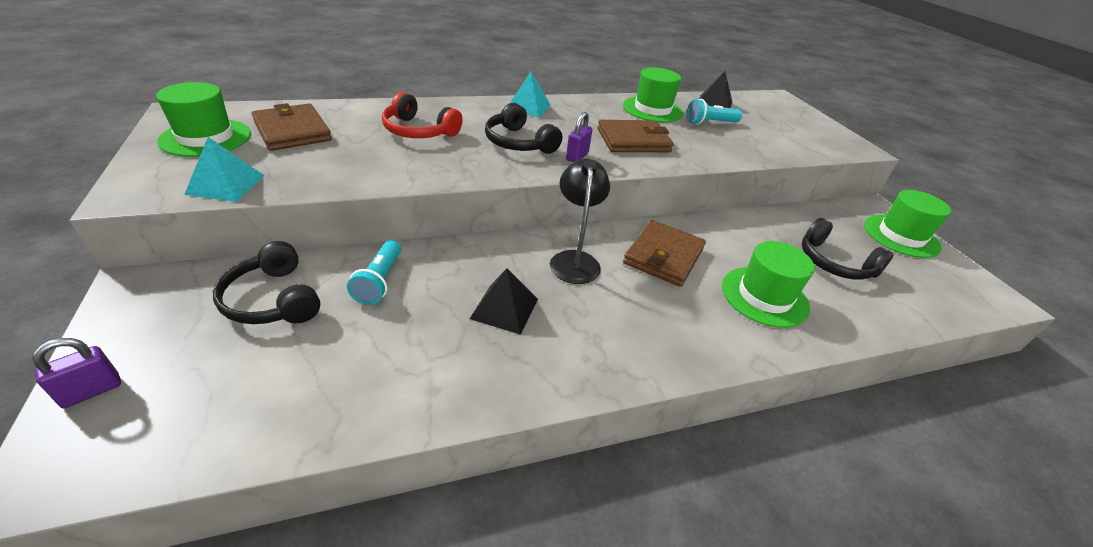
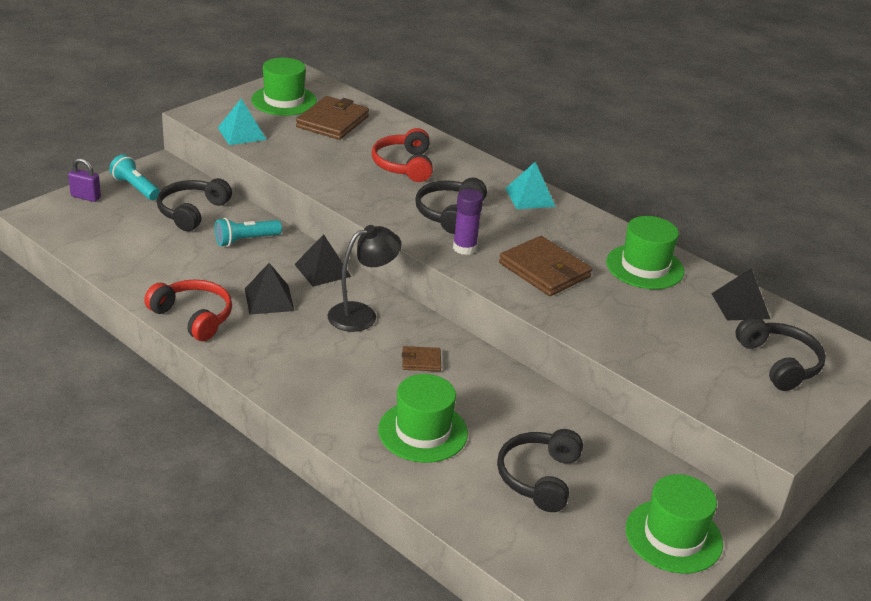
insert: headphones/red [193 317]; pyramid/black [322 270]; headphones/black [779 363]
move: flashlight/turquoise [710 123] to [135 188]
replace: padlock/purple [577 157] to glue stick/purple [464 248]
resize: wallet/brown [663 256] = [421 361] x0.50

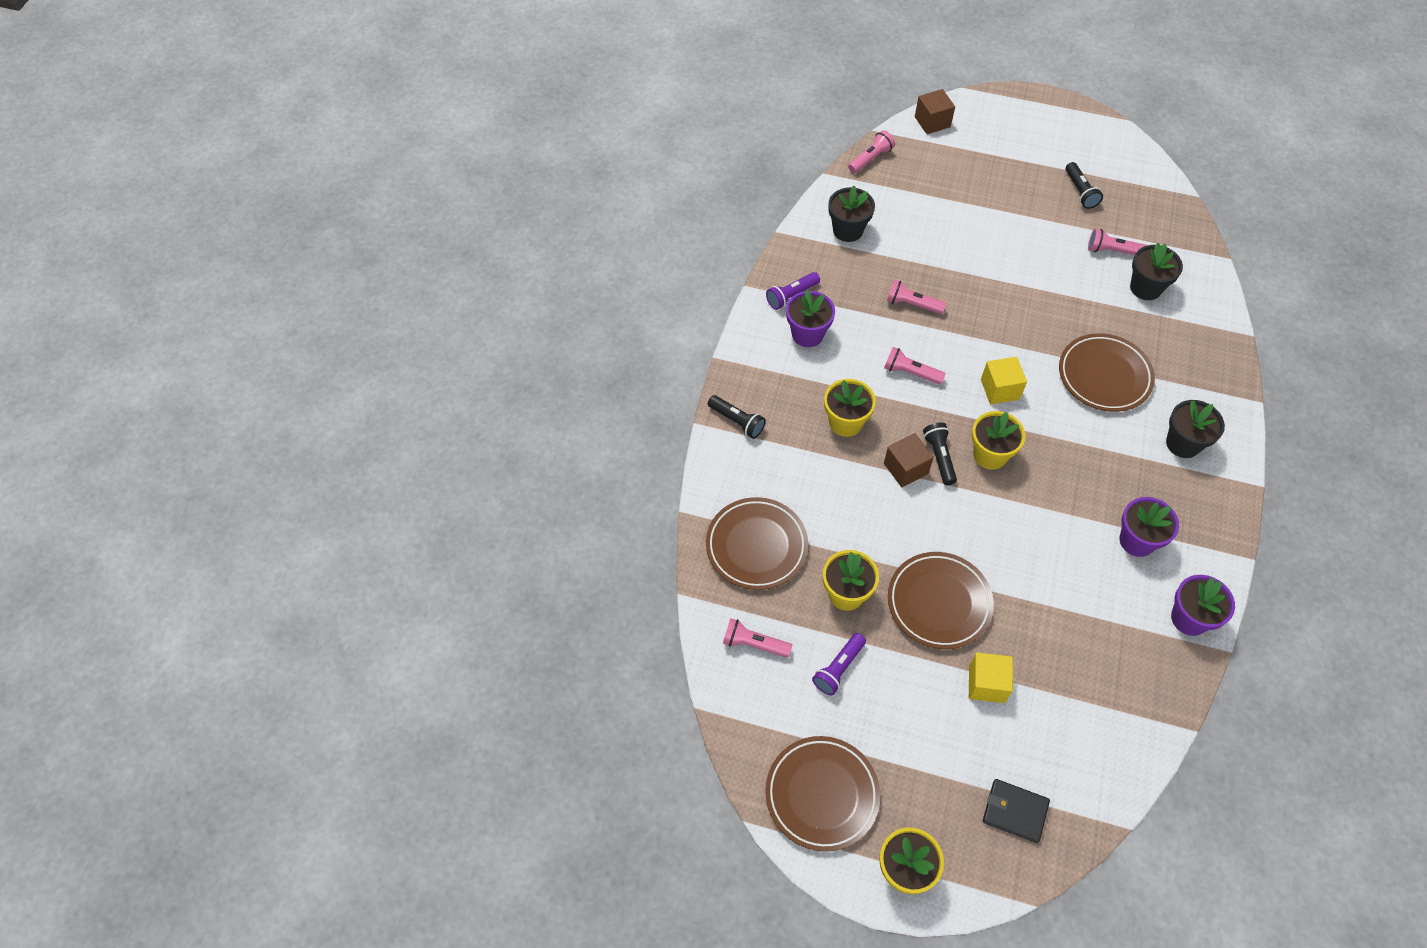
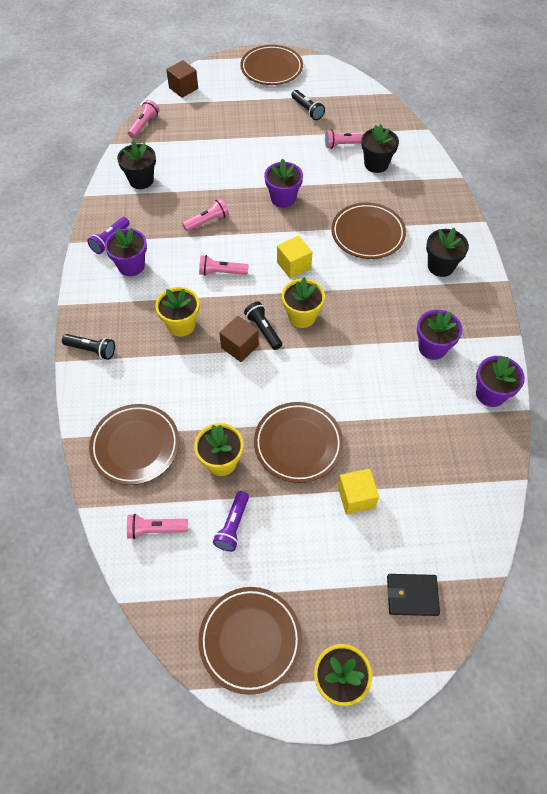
insert: plate/brown [271 69]; flower pot/purple [283 198]
rotate: flashlight/pink [912 304] = [207 221] 150 degrees clockwise

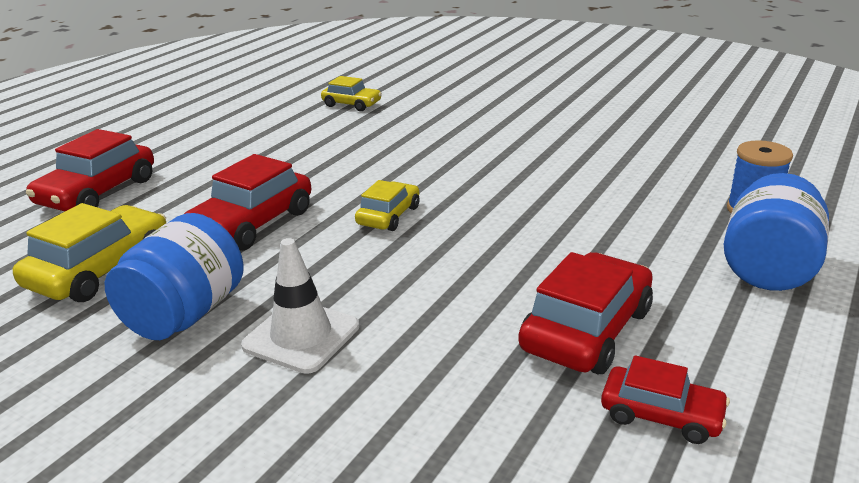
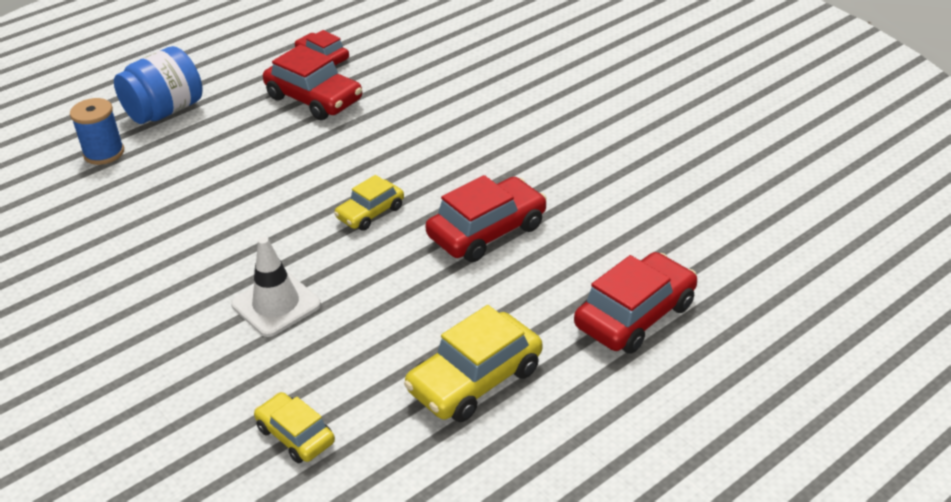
delete: jar/blue [185 314]
move: car/yellow [100 269] to [475 380]; traffic cone/white [301 336] to [276 304]
rotate: car/red [586 330] = [314 99] 105 degrees counterclockwise

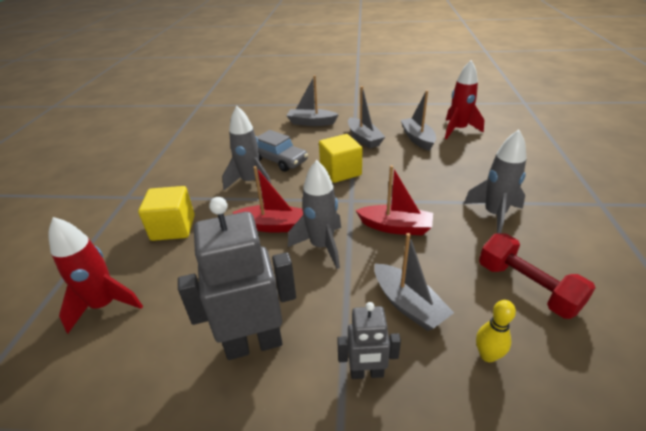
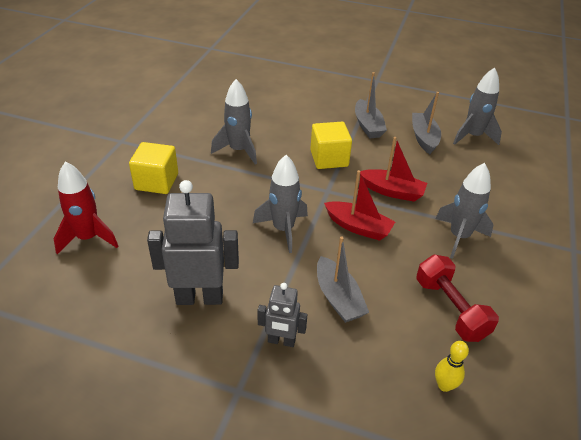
delete: car/grey [279 160]; boat/grey [311 123]
move: boat/red [273 226] to [392 191]; bowling pin/yellow [487 355] to [444 385]
recolor: rocket/red [458 130] to rocket/grey [472 136]

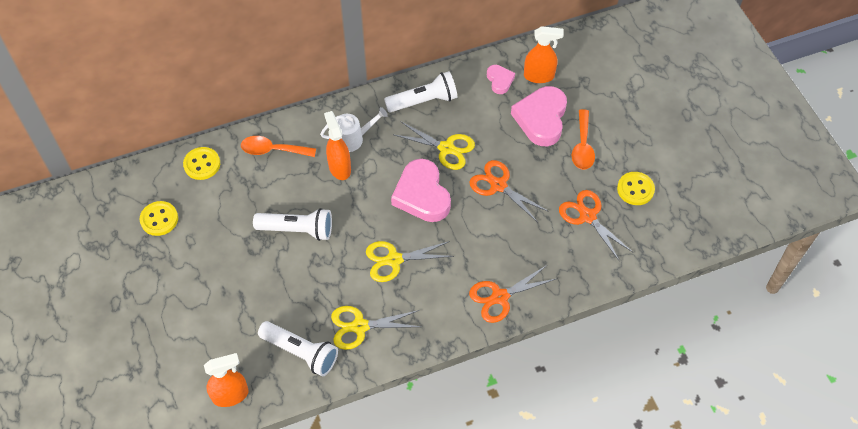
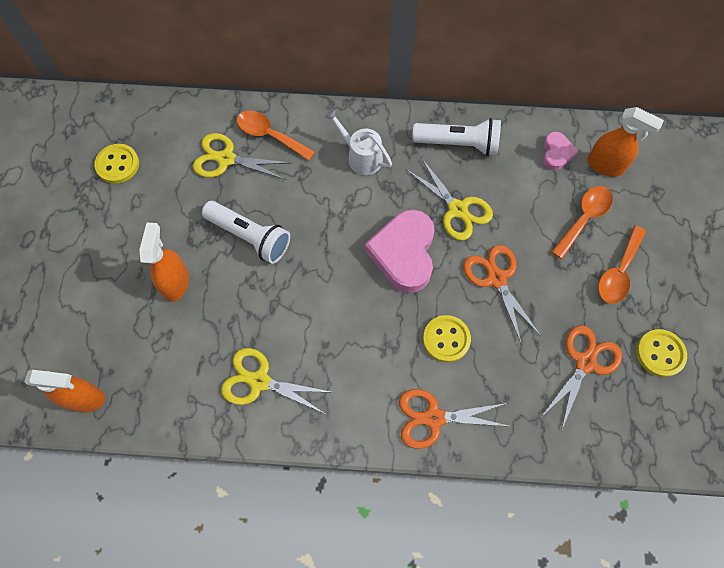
delete: flashlight/white [301 352]
move: button/yellow [202 164] to [446 339]; spray bottle/orange [339 167] to [176 282]; scissors/yellow [394 260] to [226 159]
replace: heart/pink [541 119] to spoon/orange [584 218]
rotate: watering can/white [353 138] = [360 156] 150 degrees counterclockwise; scissors/orange [587 216] = [585 362] 45 degrees clockwise

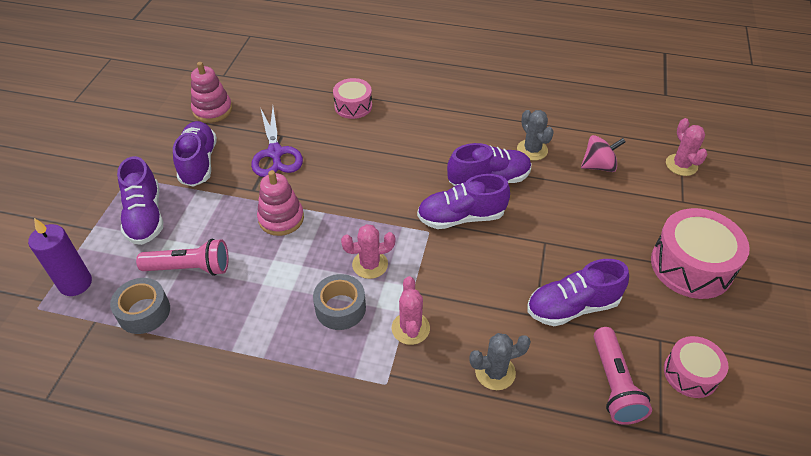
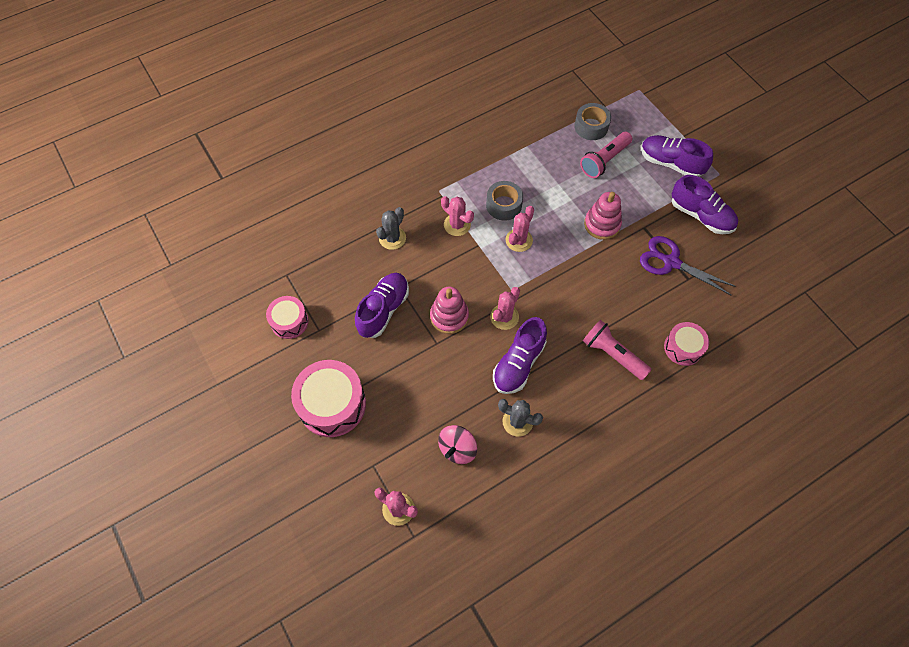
delete: candle/purple [75 283]
move: stacking toy/pink [212 110] to [449 316]; flashlight/pink [614 384] to [612 354]
replace: shoe/purple [461 217] to cactus/pink [504 317]

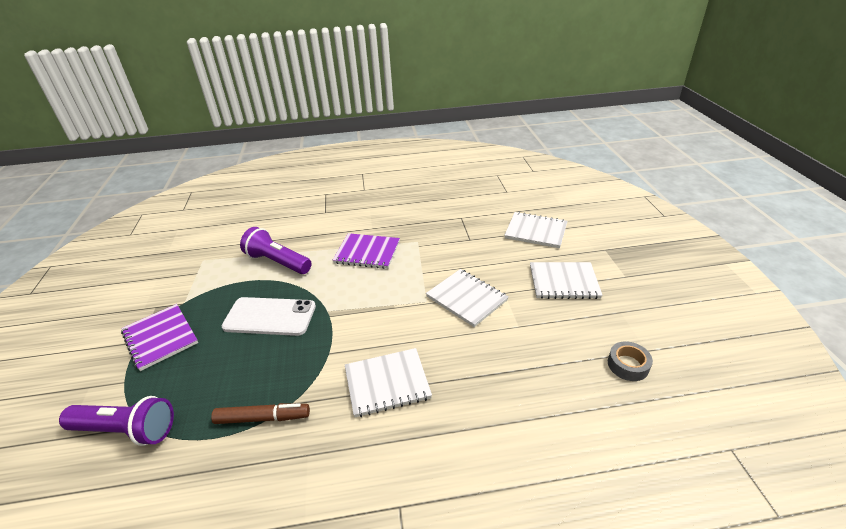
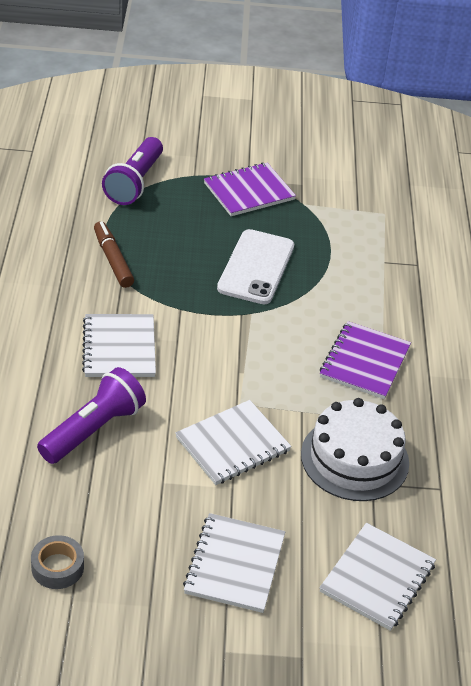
insert: cake/white [354 458]
move: flashlight/purple [277 262] to [93 429]
rotate: marker/brown [262 418] = [113 260] 150 degrees clockwise

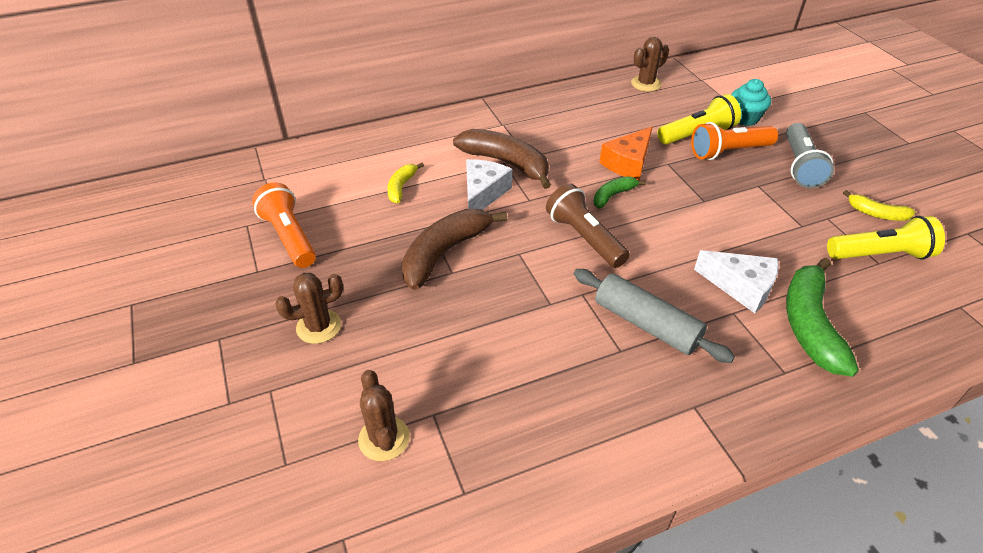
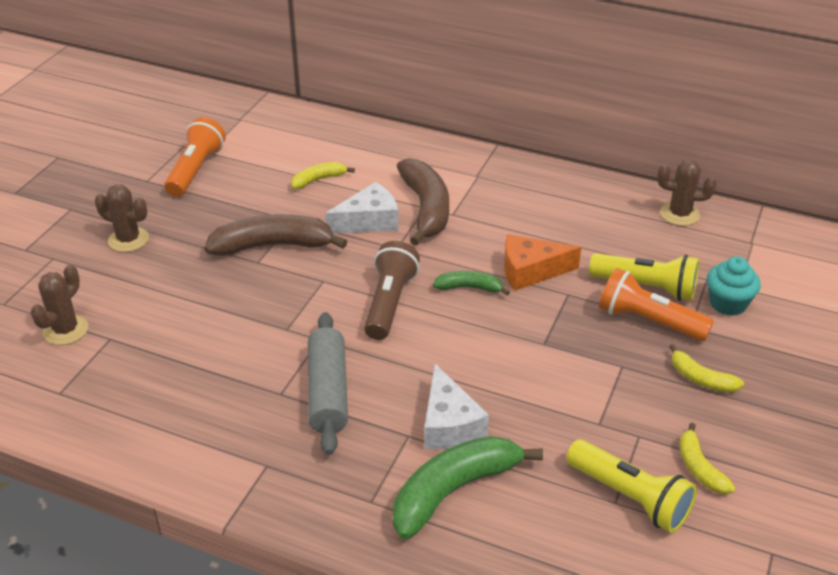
replace: flashlight/grey [800 166] to banana/yellow [701 379]

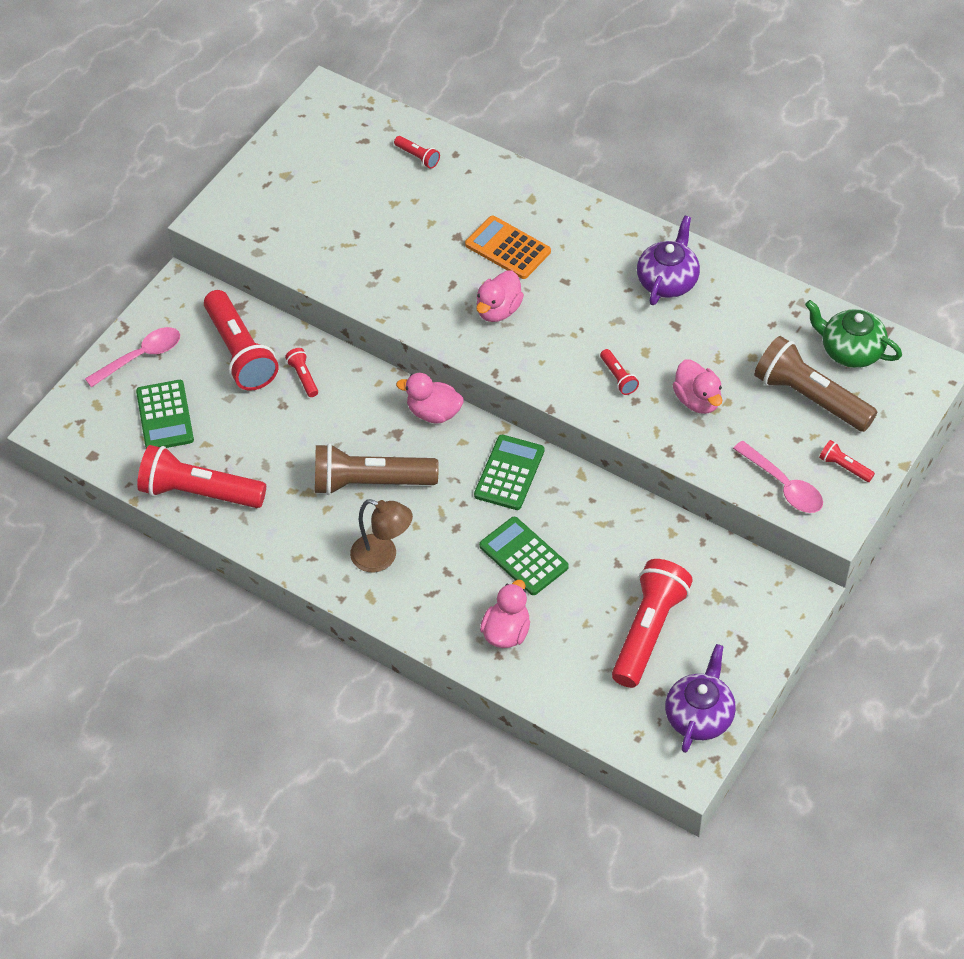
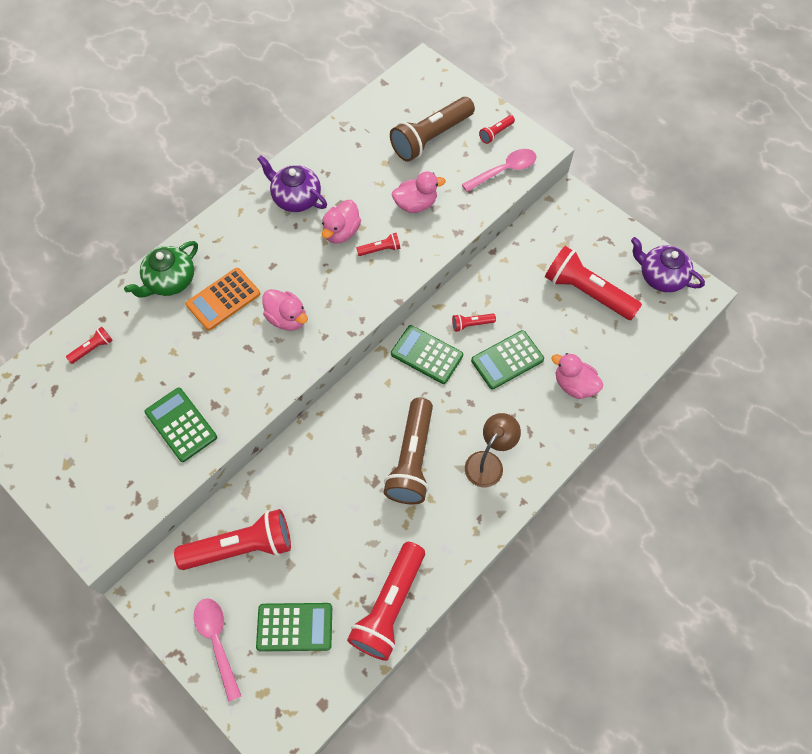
insert: calculator/green [181 425]
move: flashlight/red [303 377] to [471 324]; duck/pink [433 412] to [341 232]; teapot/green [850 351] to [170 281]

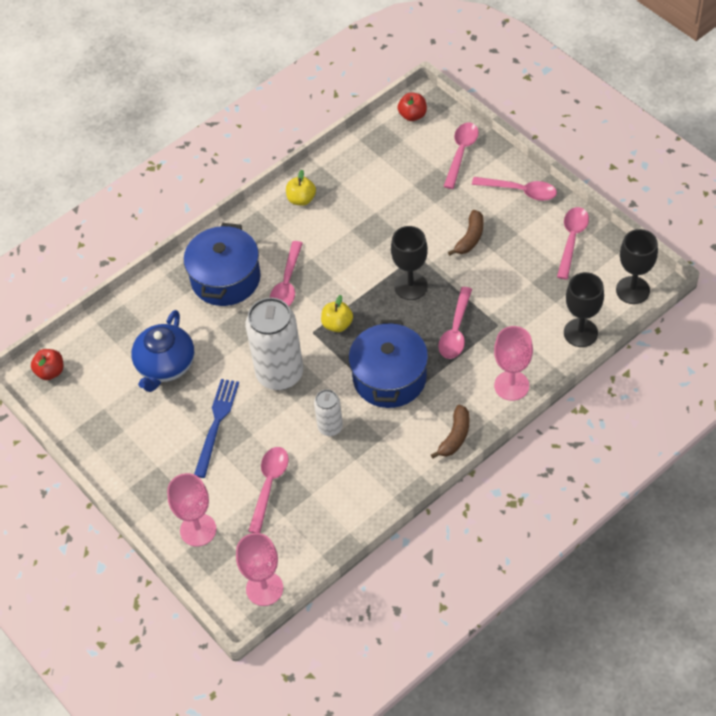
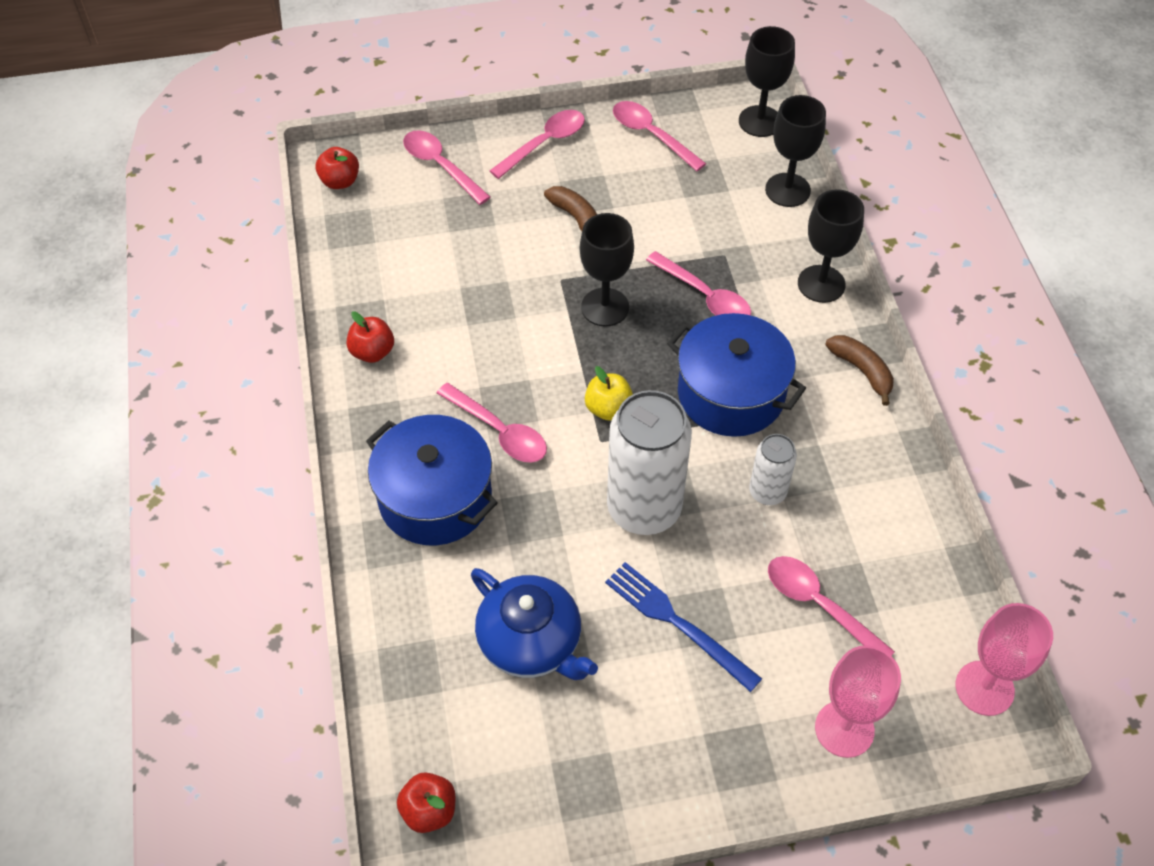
recolor: apple/yellow [301 199] to apple/red [372 352]; goblet/pink [511 385] to goblet/black [821 284]

